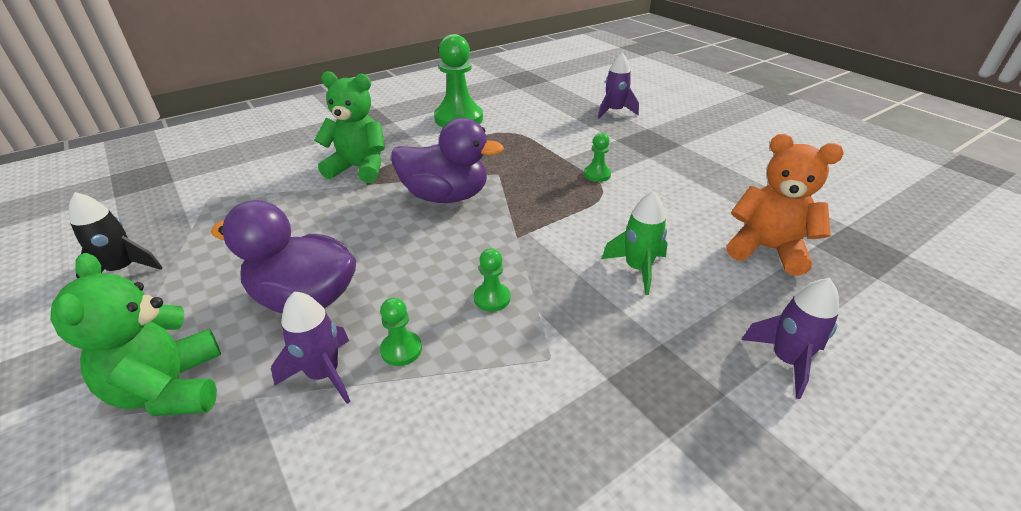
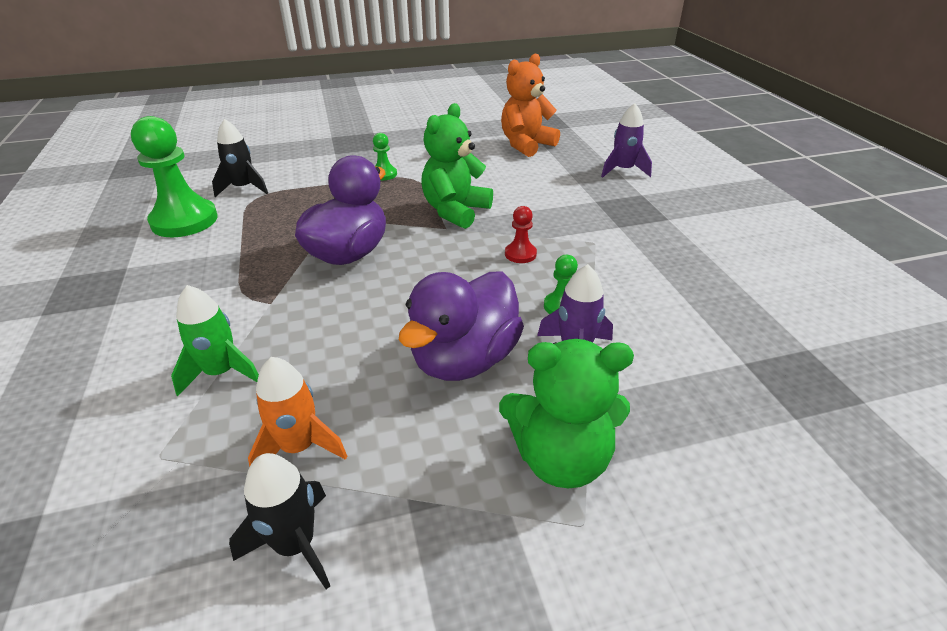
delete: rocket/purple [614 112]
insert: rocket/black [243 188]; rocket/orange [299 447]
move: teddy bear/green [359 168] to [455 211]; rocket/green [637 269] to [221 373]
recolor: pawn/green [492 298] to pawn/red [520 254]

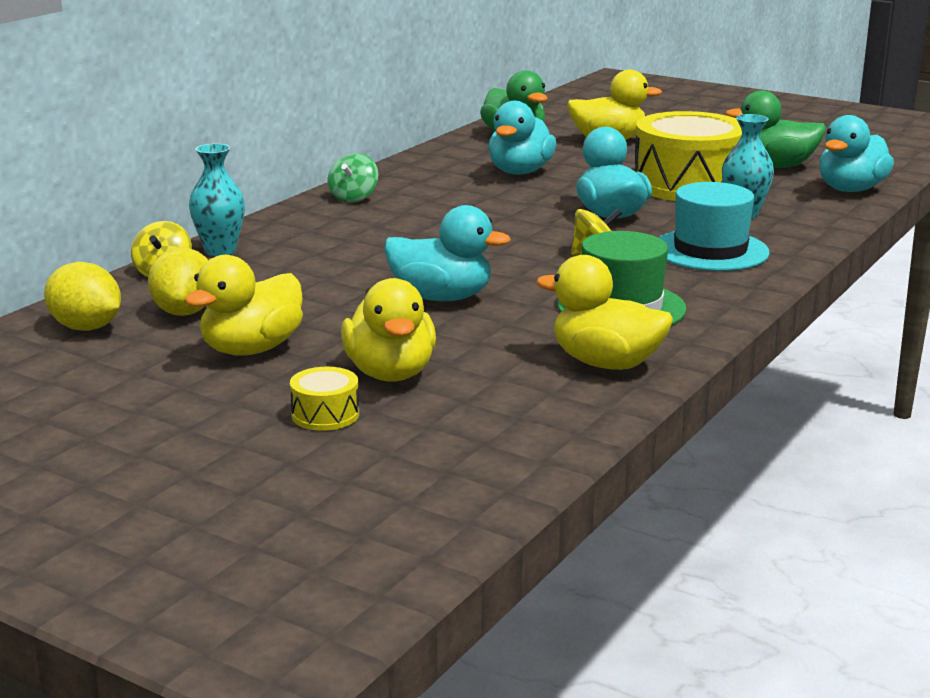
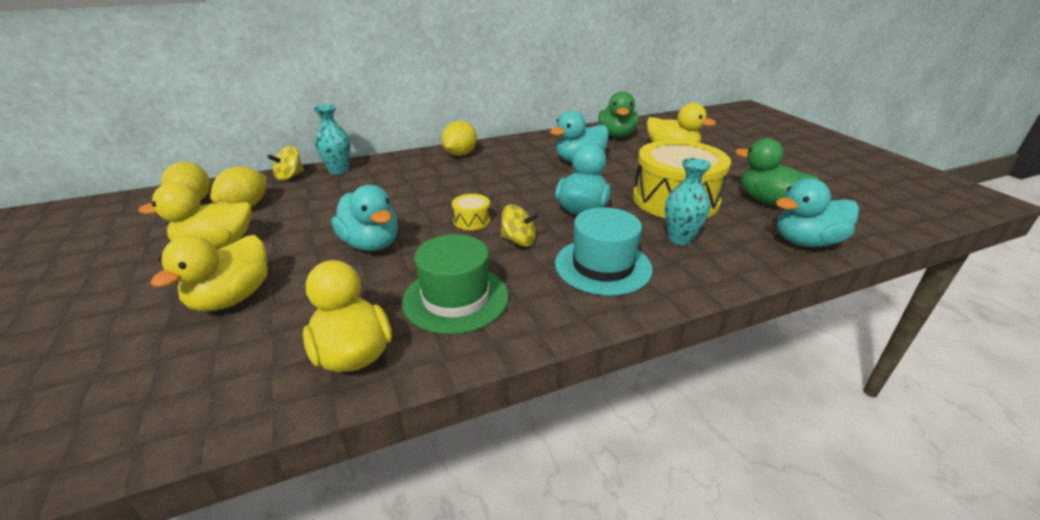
move: drum/yellow [325 414] to [472 220]
replace: spinning top/green [353 198] to lemon/yellow [460 154]

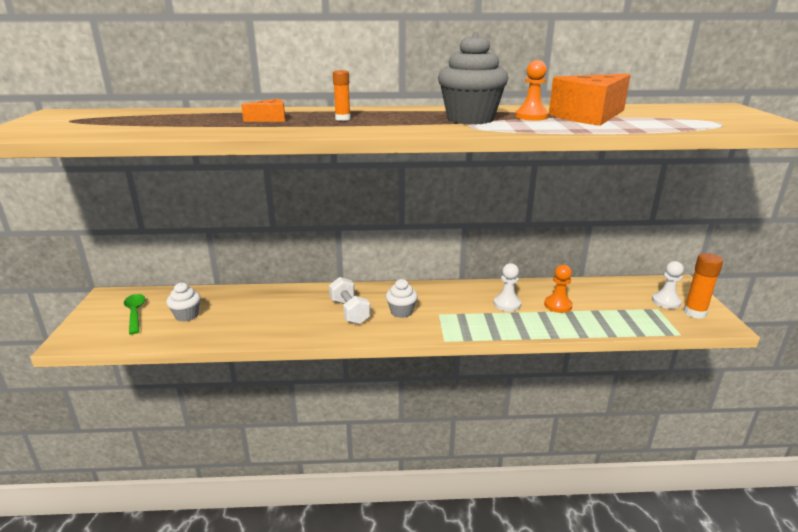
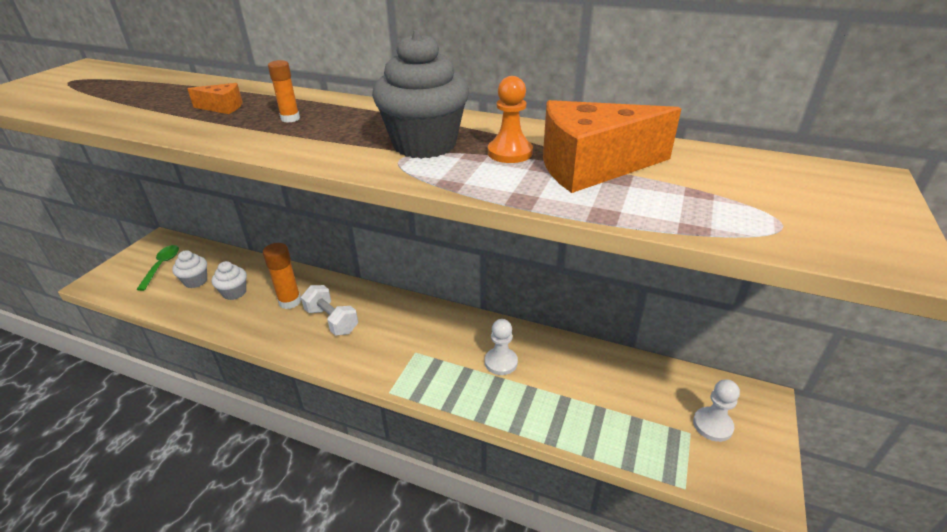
delete: pawn/orange [558 305]
move: cupcake/white [401 312] to [234 293]; glue stick/orange [694 313] to [290 302]
rotate: dumbbell/white [349 311] = [332 320] 45 degrees counterclockwise

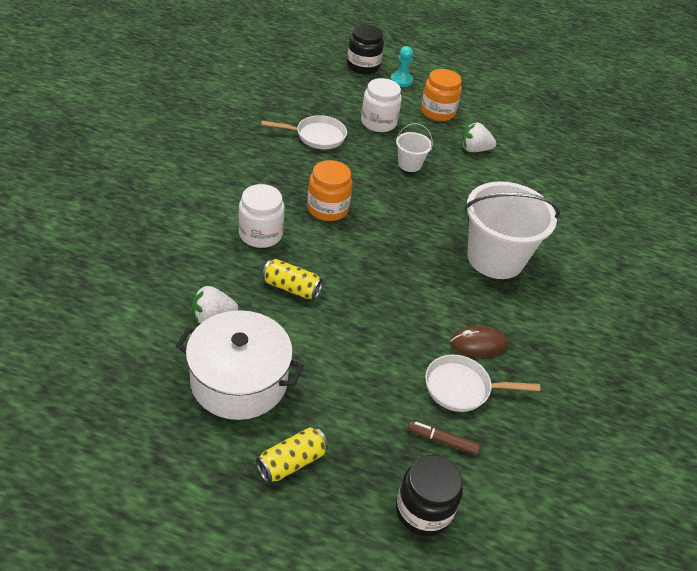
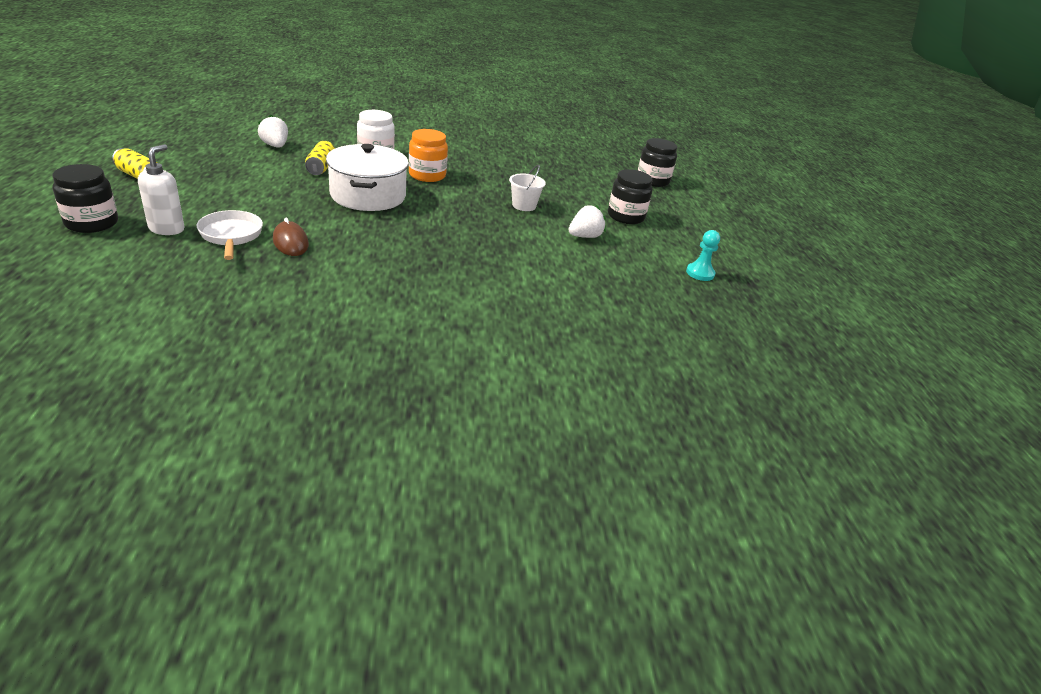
delete: pan/white [317 136]; jar/white [378 122]; bucket/white [495 258]
move: pot/white [239 381] to [368 195]; pawn/turquoise [401 80] to [700 273]
replace: marker/brown [443 441] to soap dispenser/white [167 229]
recolor: jar/orange [437 112] to jar/black [625 216]
rotate: strawberry/white [474 149] = [584 236] 75 degrees clockwise

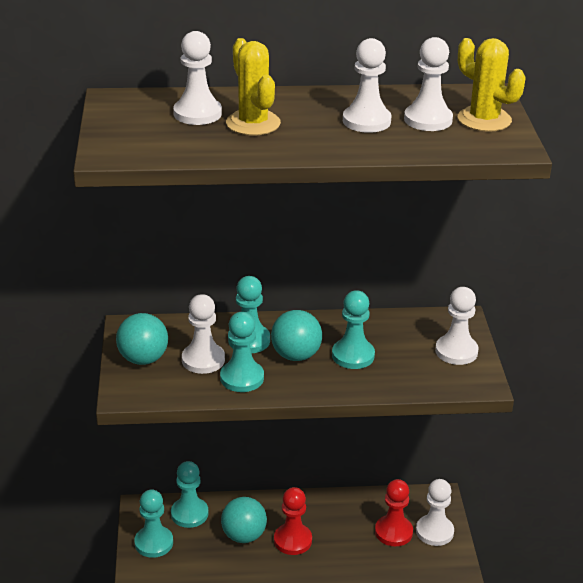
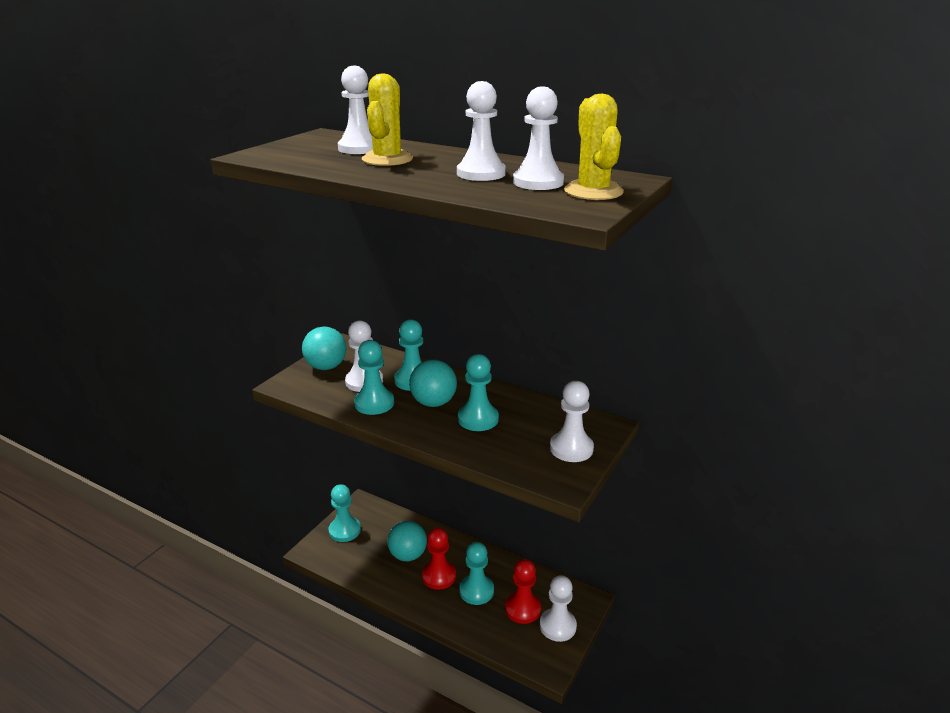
move: pawn/turquoise [189 514] to [476 591]

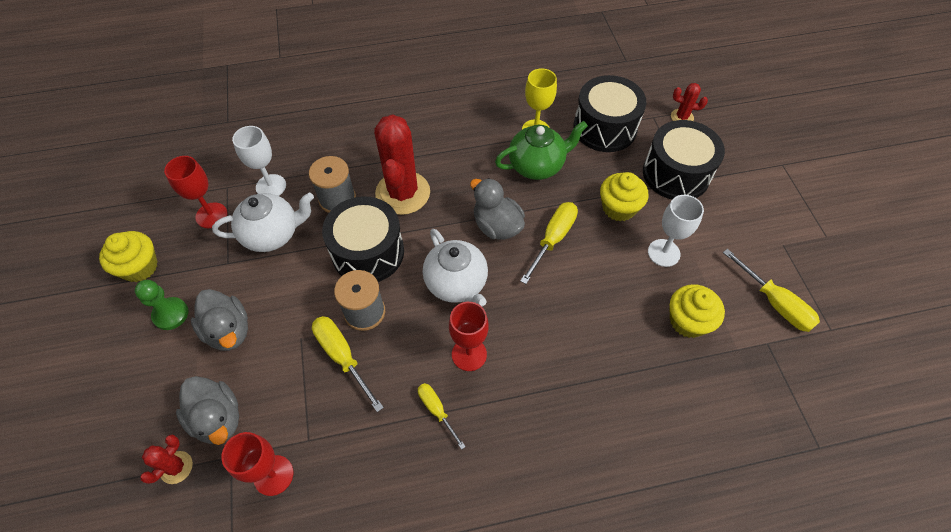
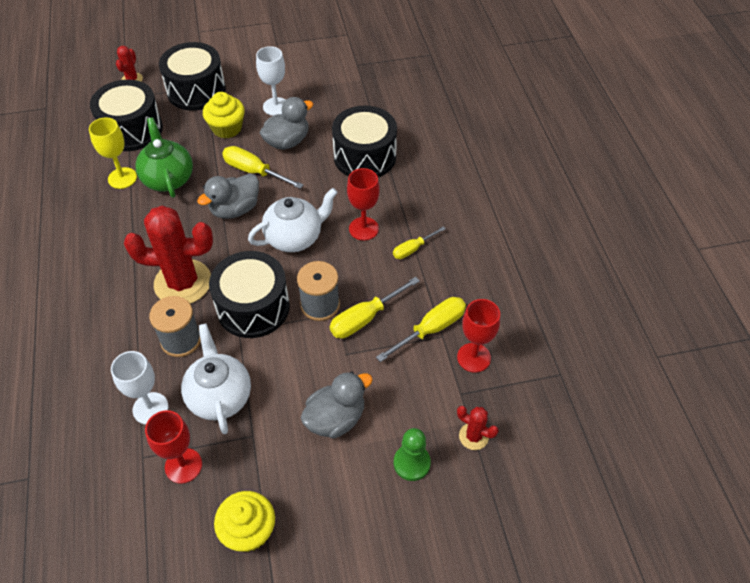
delete: cupcake/yellow [688 321]
insert: drum/black [364 156]
move: pawn/green [171 314] to [411 463]; duck/grey [218 418] to [287 141]; screwdriver/yellow [774 302] to [431 329]

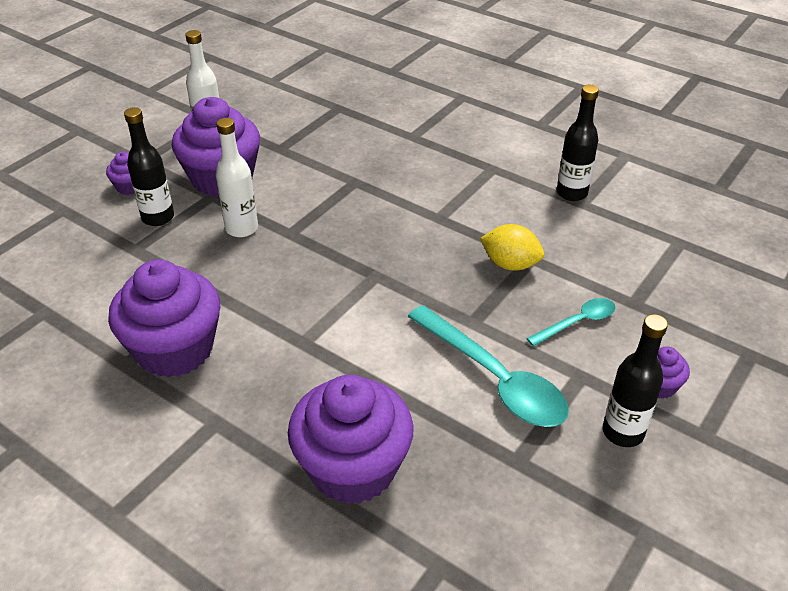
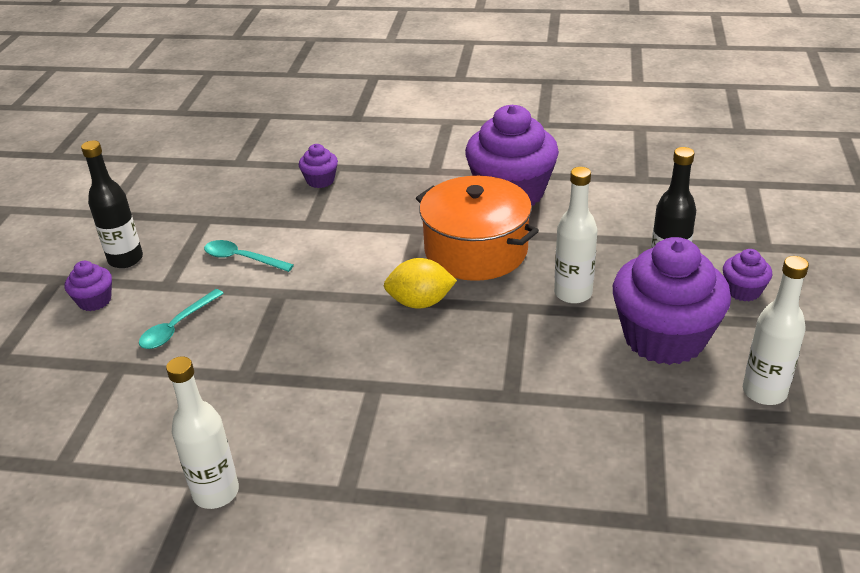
insert: pot/orange [476 250]
move: lemon/yellow [510 264] to [420 302]
recolor: bottle/black [571 193] to bottle/white [216 492]
resize: cupcake/purple [353 468] = [320 180] x0.45; spoon/turquoise [494 378] = [242 258] x0.53

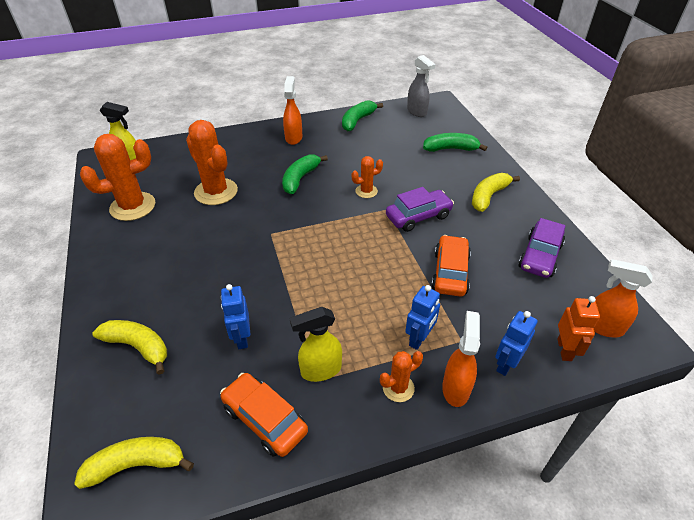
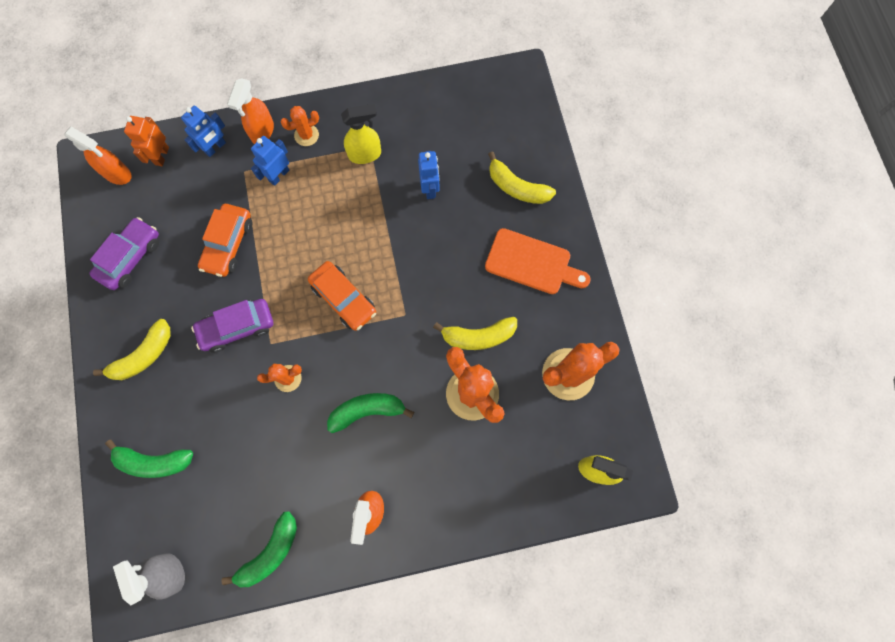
insert: cutting board/orange [532 263]
move: banana/yellow [136 465] to [478 336]; car/orange [264 420] to [344 299]
rotate: banana/green [300 179] = [367 411] 135 degrees counterclockwise

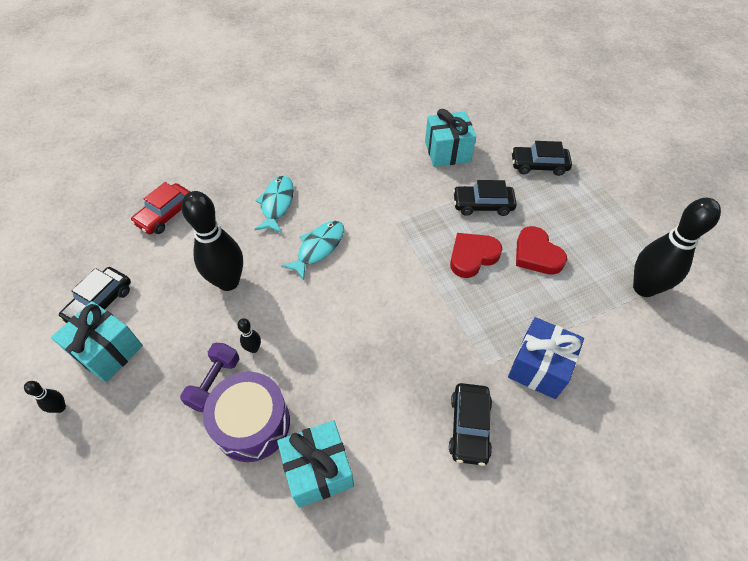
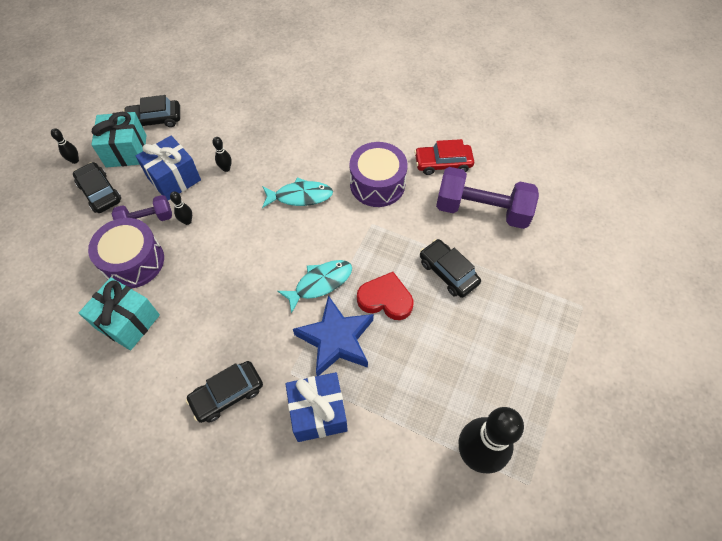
delete: heart/red [536 254]
insert: gift/blue [174 179]; star/blue [336 339]; drum/purple [377 184]
move: car/red [166 214] to [443 163]; fish/turquoise [277 204] to [320 283]; car/black [538 165] to [100 192]
replace: gift/turquoise [447 152] to dumbbell/purple [482 210]
resize: bowling pin/black [228 282] = [226 168] x0.41

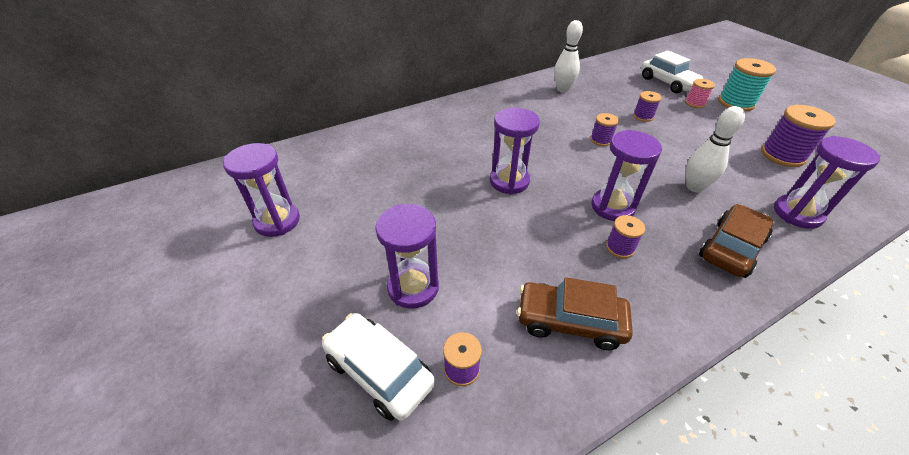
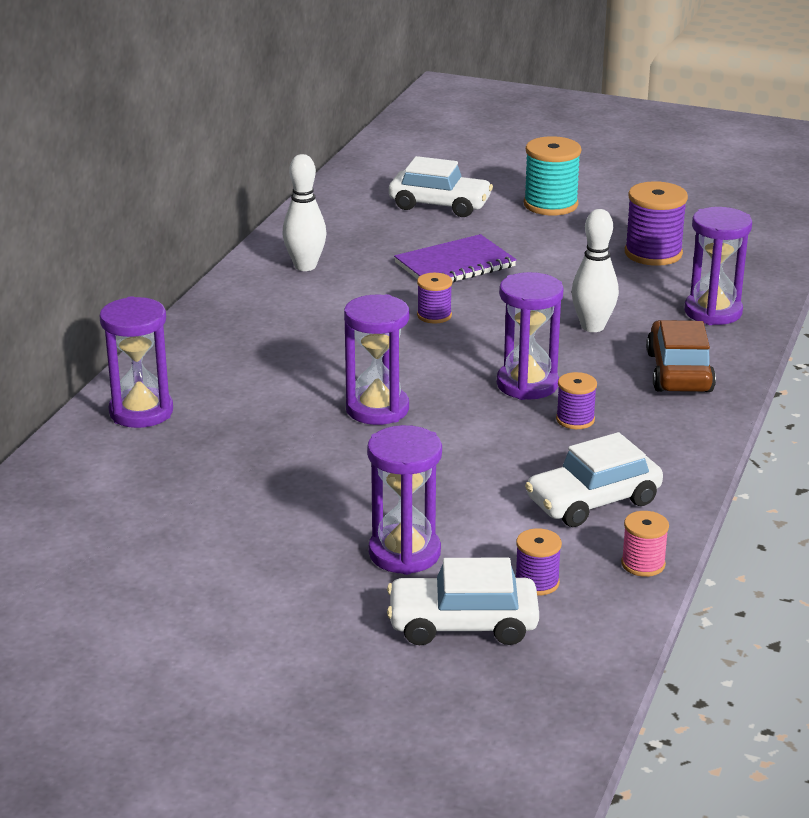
move: hourglass/purple [277 221] to [141 412]; spool/pink [695 103] to [643 564]
replace: spool/purple [643 116] to notebook/purple [455 265]
recolor: car/brown [570 321] to car/white [593 501]

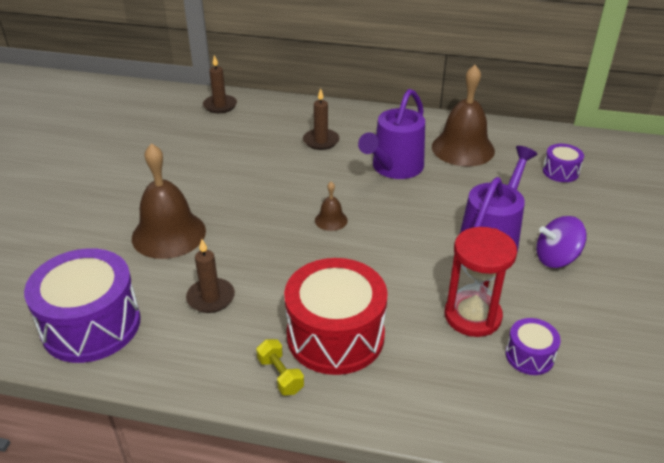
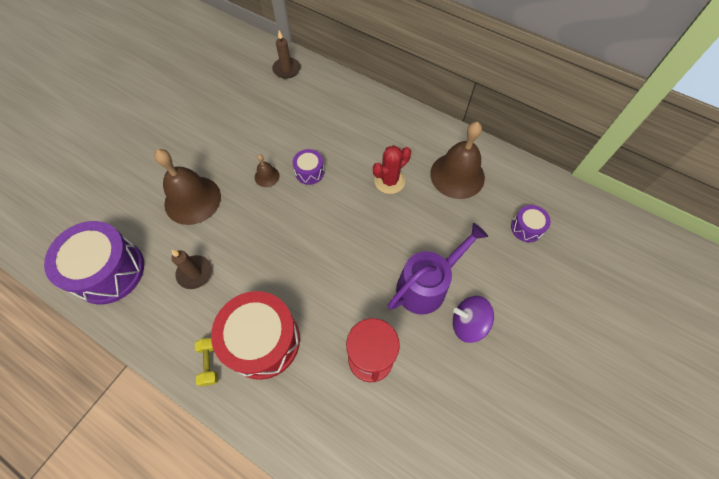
delete: candle/brown [321 141]
move: bell/brown [331 220] to [267 176]; drum/purple [529 356] to [309 172]
replace: watering can/purple [394 168] to cactus/red [389 181]

